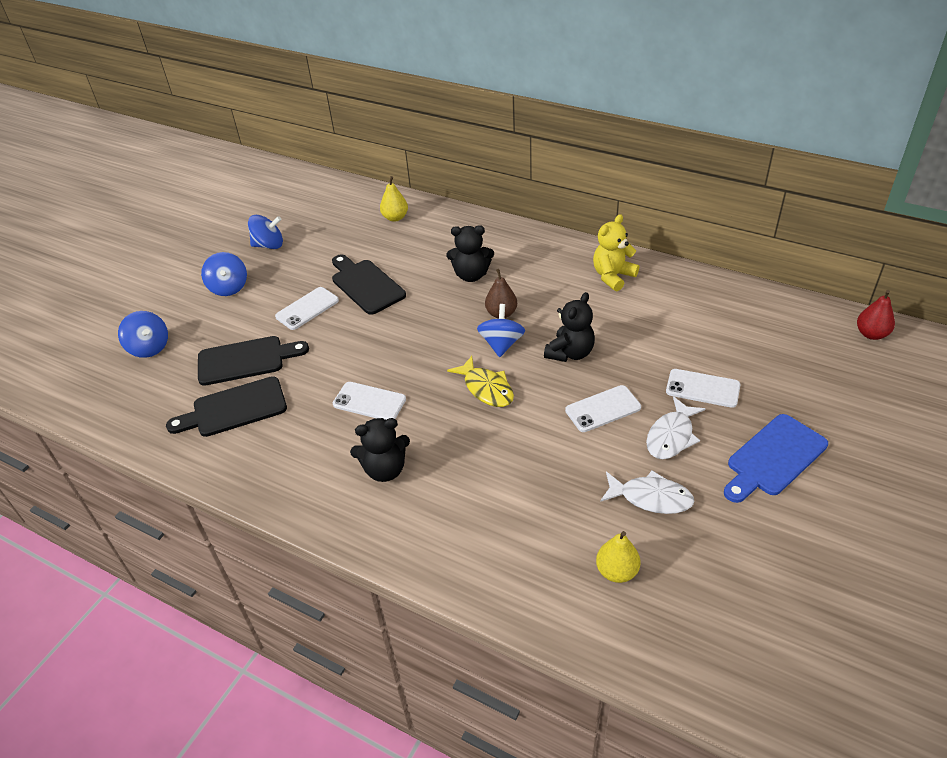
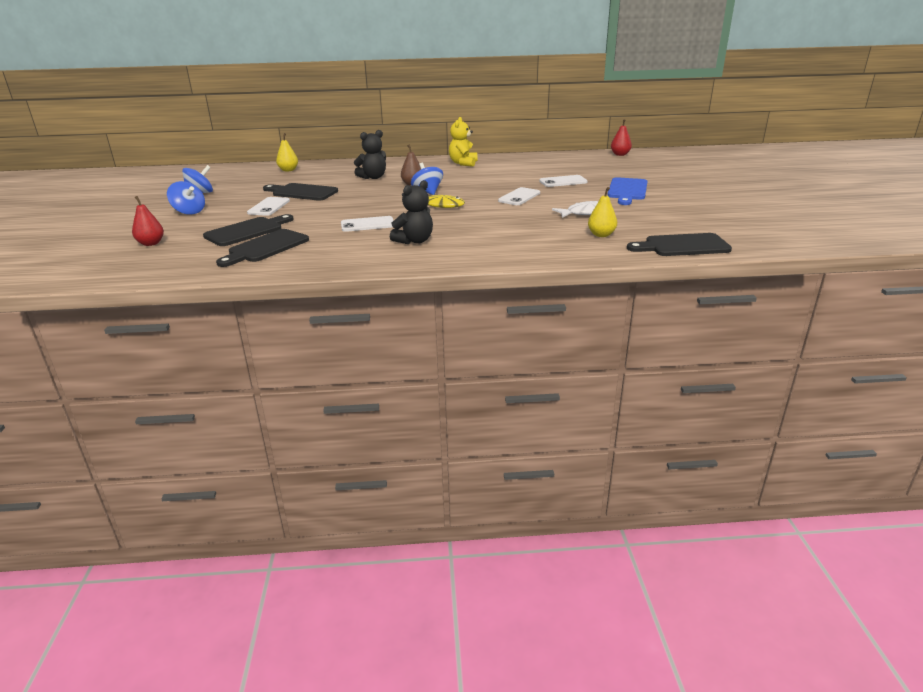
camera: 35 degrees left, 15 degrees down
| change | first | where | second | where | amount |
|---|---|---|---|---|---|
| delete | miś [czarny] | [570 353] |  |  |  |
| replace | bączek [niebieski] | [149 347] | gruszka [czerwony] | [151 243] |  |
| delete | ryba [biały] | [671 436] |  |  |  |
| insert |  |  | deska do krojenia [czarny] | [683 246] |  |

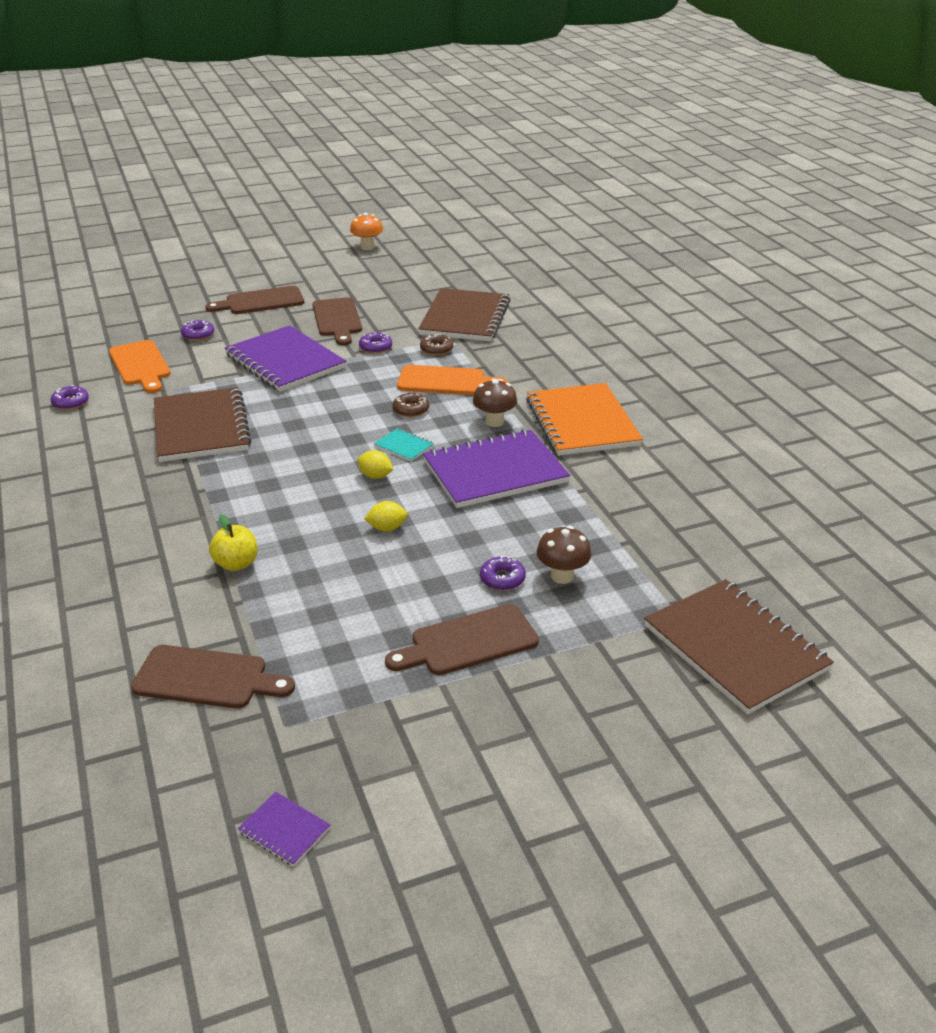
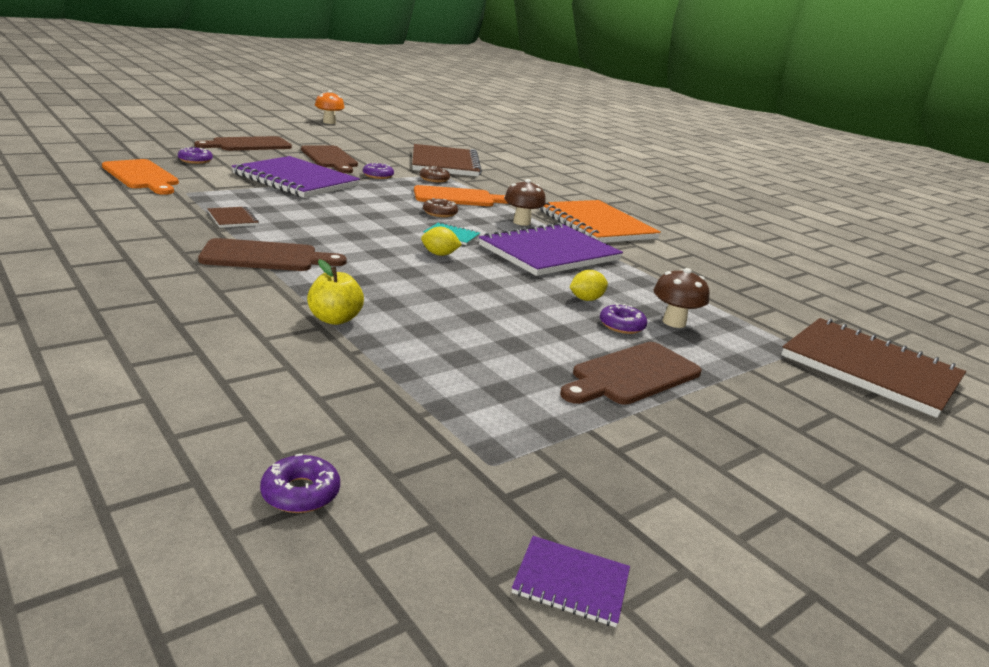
camera: 20 degrees left, 10 degrees down
| change | first | where | second | where | amount |
|---|---|---|---|---|---|
| move | donut [fioletowy] | [70 403] |  | [300 493] |  |
| resize | zeszyt [brązowy] | [201 427] |  | [232 219] | x0.41 |
| move | cytryna [żółty] | [387 528] |  | [586 299] |  |
| move | deska do krojenia [brązowy] | [206 678] |  | [265 257] |  |

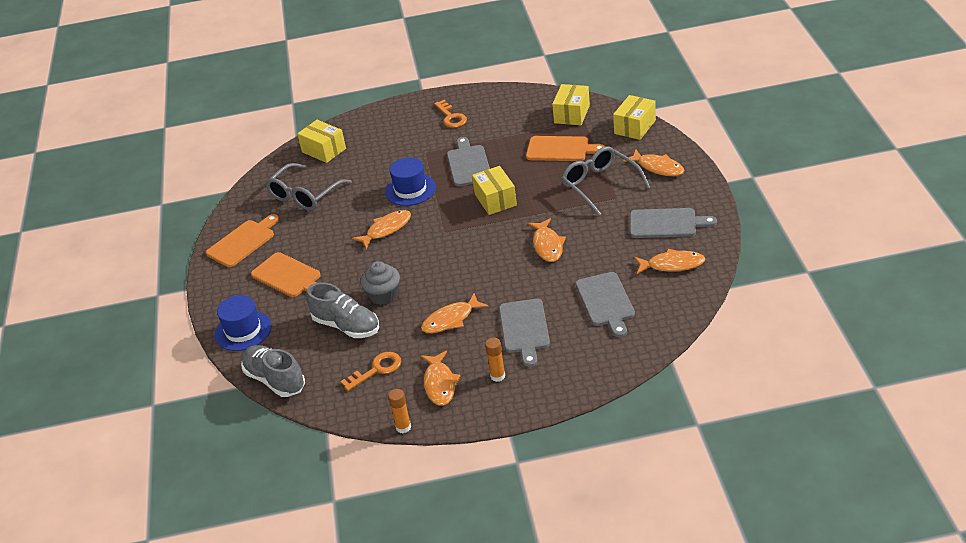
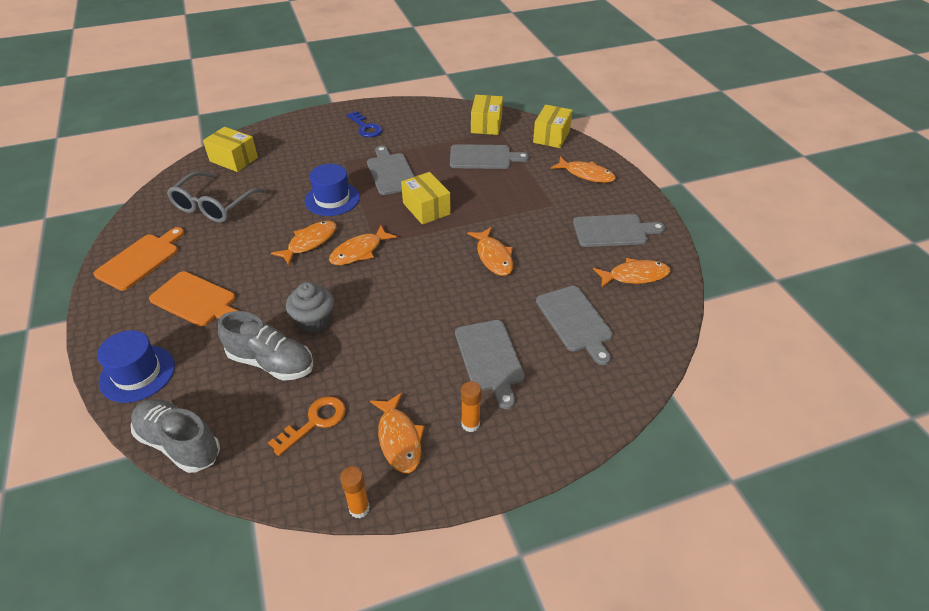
camera: 15 degrees left, 5 degrees up
| change | first | where | second | where | amount |
|---|---|---|---|---|---|
| recolor | klucz [pomarańczowy] | [451 117] | klucz [niebieski] | [365 127] |  |
| recolor | deska do krojenia [pomarańczowy] | [560 149] | deska do krojenia [szary] | [483 157] |  |
| delete | okulary [szary] | [600 185] |  |  |  |
| move | ryba [pomarańczowy] | [451 319] |  | [359 251] |  |

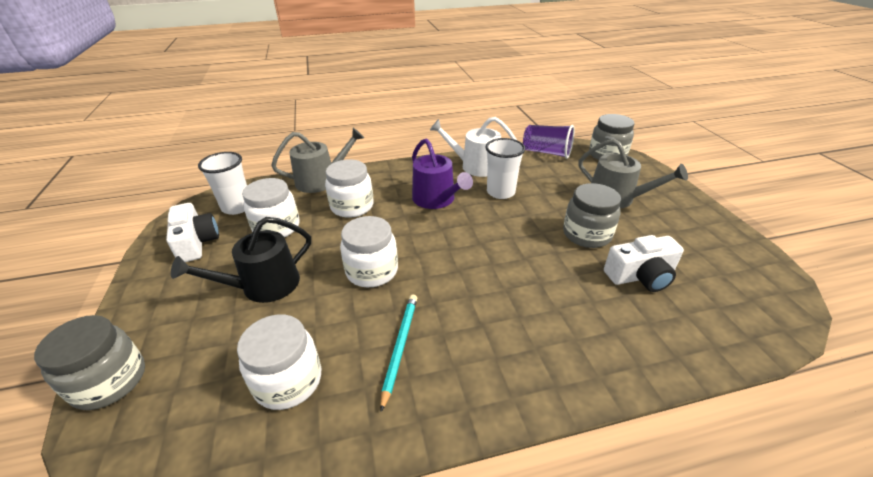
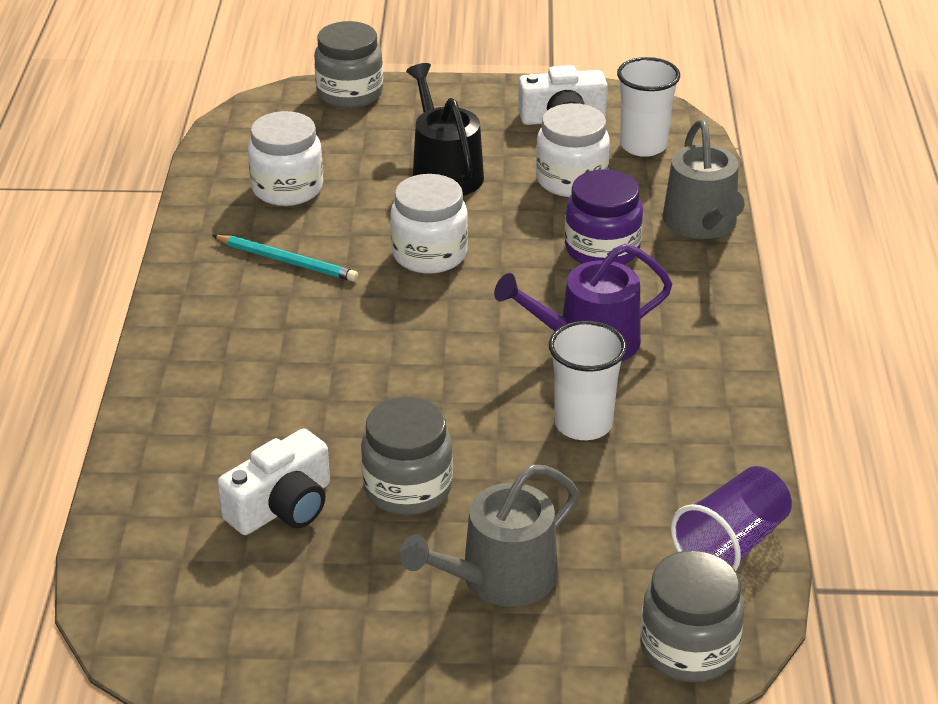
camera: 105 degrees right, 0 degrees up
| change | first | where | second | where | amount |
|---|---|---|---|---|---|
| delete | konewka [biały] | [475 166] |  |  |  |
| recolor | słoik [biały] | [352 206] | słoik [fioletowy] | [602 250] |  |
| rotate | aparat fotograficzny [biały] | [641 276] |  | [282 506] | 135 degrees counterclockwise |

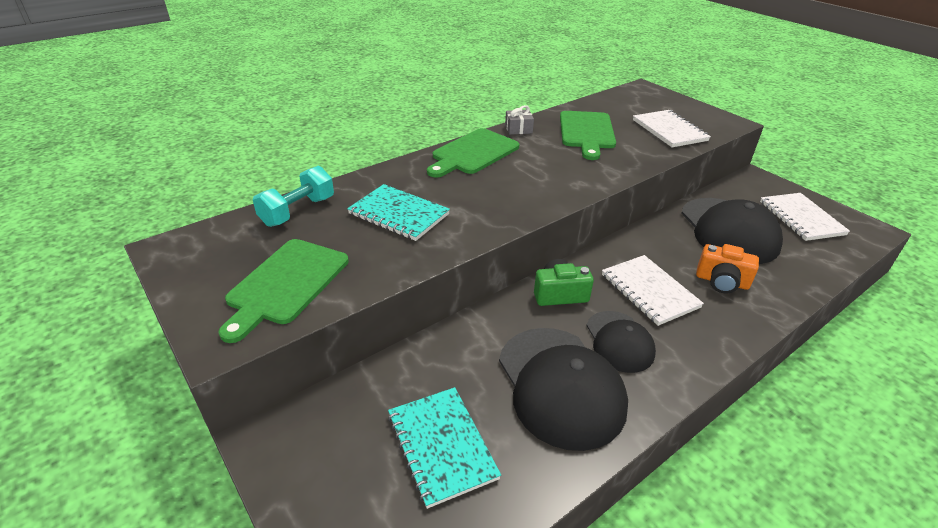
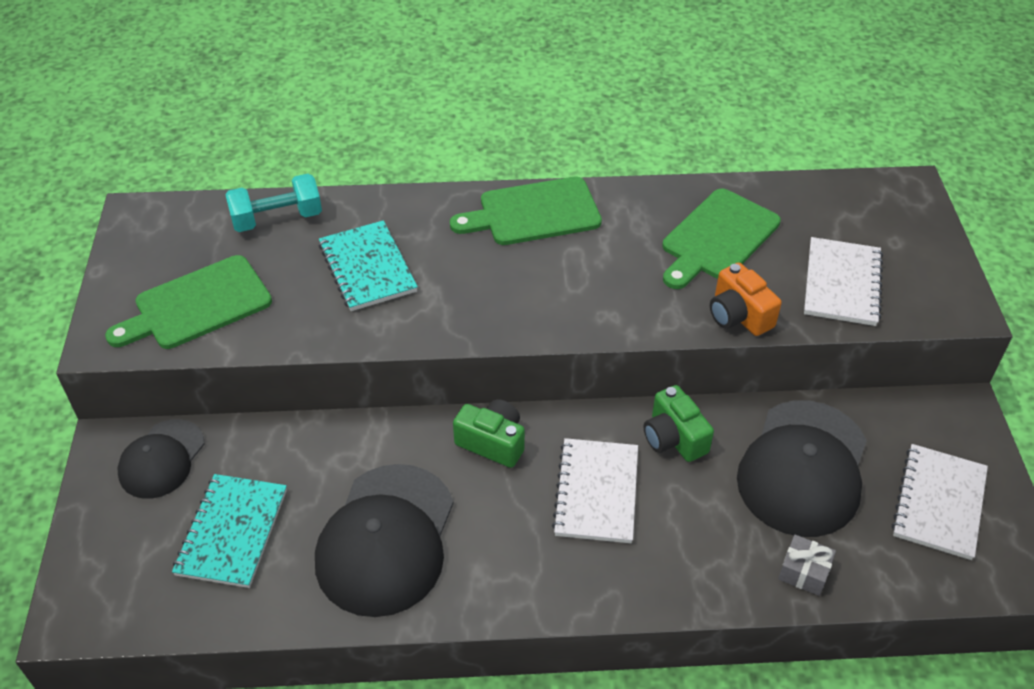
camera: 35 degrees right, 10 degrees up
| change | first | where | second | where | amount |
|---|---|---|---|---|---|
| move | prezent [szary] | [518 129] |  | [804 572] |  |
| move | aparat fotograficzny [pomarańczowy] | [721 281] |  | [738 315] |  |
| move | czapka [czarny] | [619 341] |  | [161 459] |  |
| insert |  |  | aparat fotograficzny [zielony] | [674 438] |  |

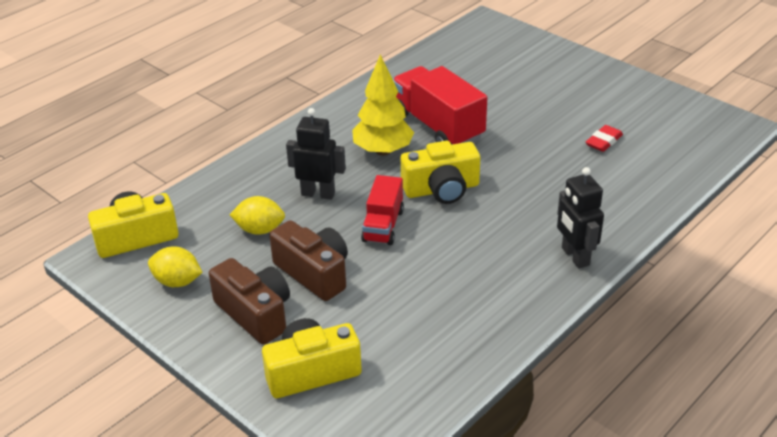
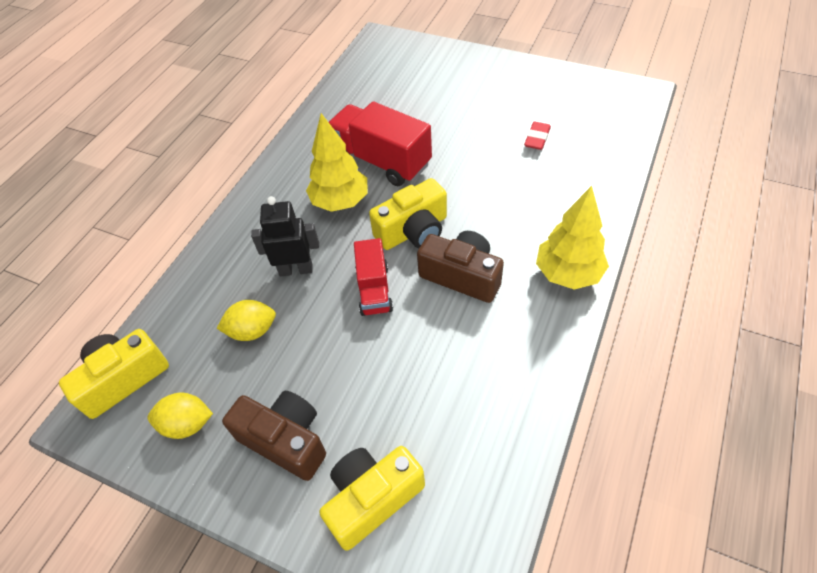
camera: 15 degrees left, 15 degrees up
| change | first | where | second | where | amount |
|---|---|---|---|---|---|
| replace | robot [czarny] | [575 256] | drzewko [żółty] | [568 273] |  |
| move | aparat fotograficzny [brązowy] | [314 273] |  | [462 276] |  |

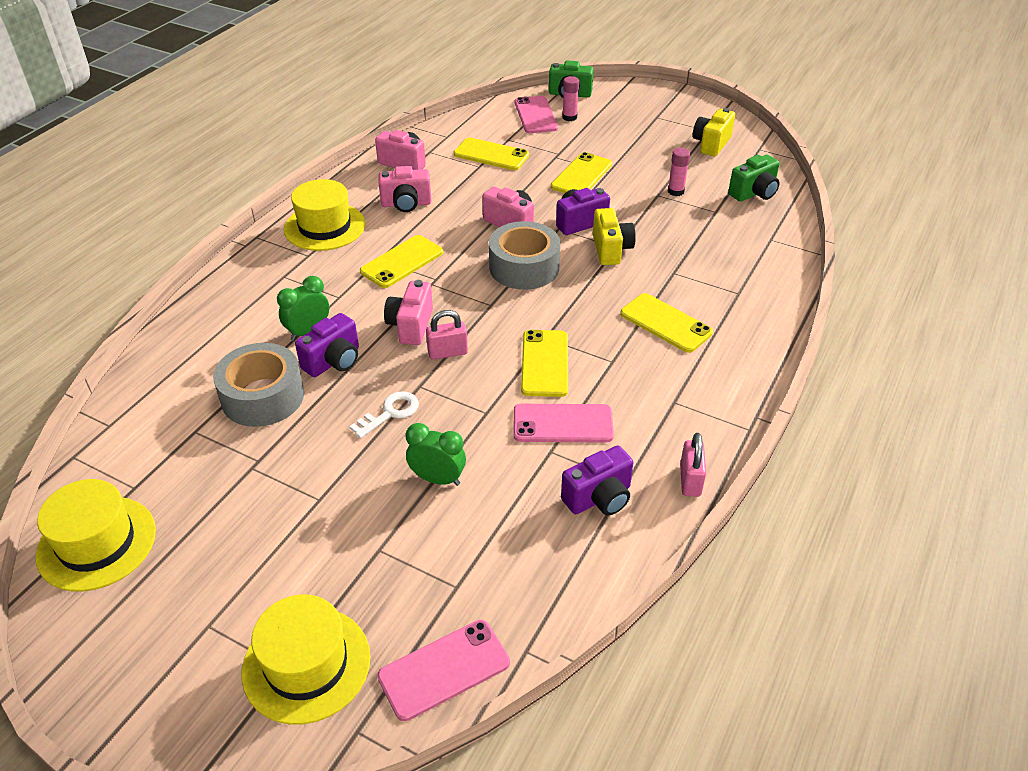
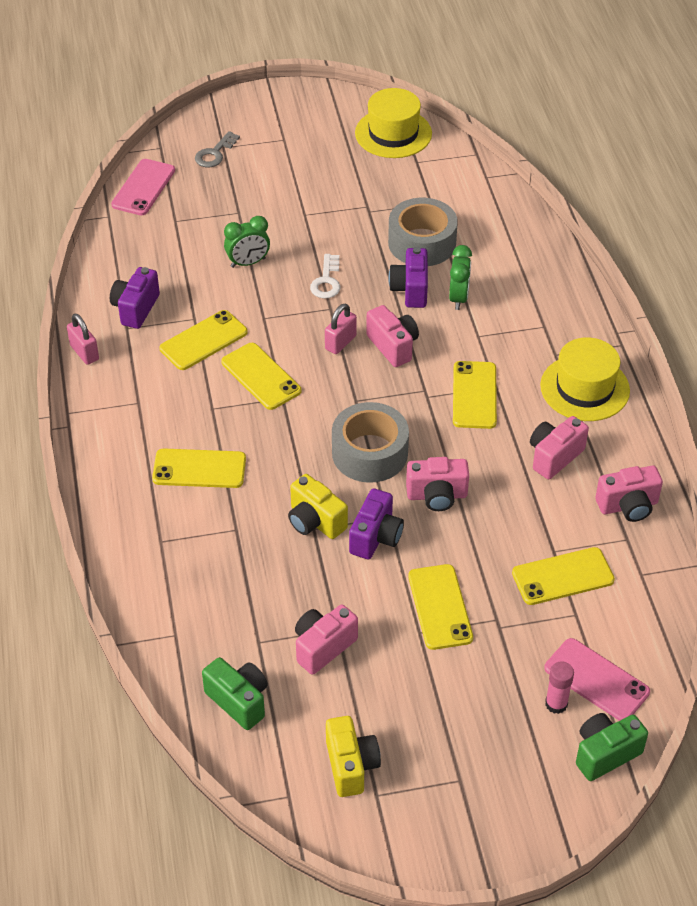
camera: 140 degrees right, 5 degrees up
| change | first | where | second | where | amount |
|---|---|---|---|---|---|
| replace | klej w sztyfcie [różowy] | [675 191] | aparat fotograficzny [różowy] | [323 647] |  |
| rotate | aparat fotograficzny [zielony] | [754 193] |  | [239 701] | 120 degrees clockwise |
| recolor | telefon [różowy] | [563 424] | telefon [żółty] | [203 340] |  |
| replace | kapelusz [żółty] | [306 664] | klucz [szary] | [215 154] |  |

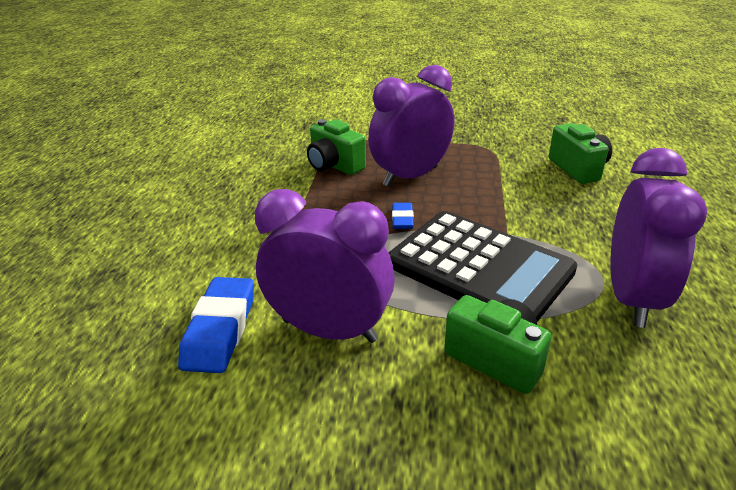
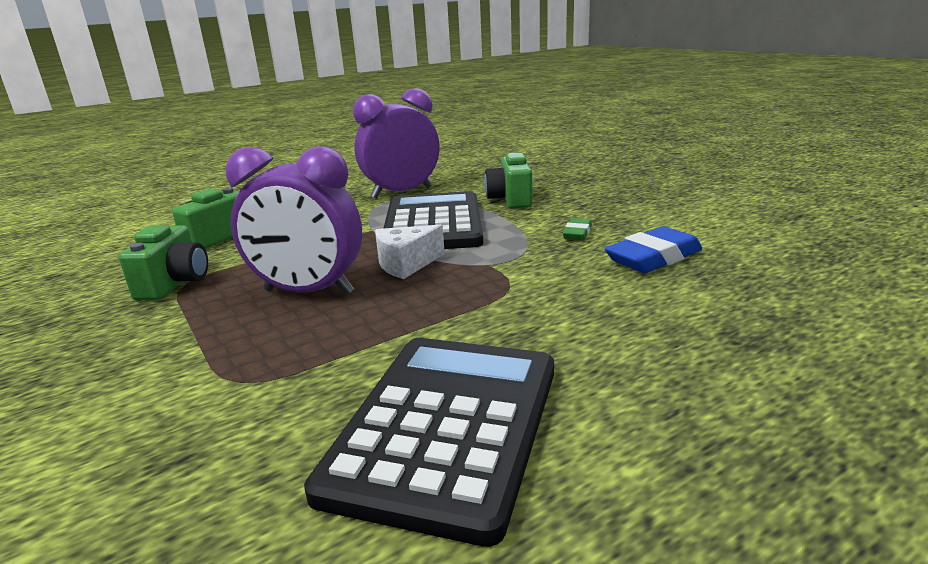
camera: 130 degrees left, 10 degrees down
| change | first | where | second | where | amount |
|---|---|---|---|---|---|
| move | aparat fotograficzny [zielony] | [334 165] |  | [175 284] |  |
| replace | budzik [fioletowy] | [329 330] | gumka do mazania [zielony] | [577 233] |  |
| replace | gumka do mazania [niebieski] | [402 219] | ser [biały] | [406 264] |  |
| insert |  |  | kalkulator [czarny] | [446 427] |  |

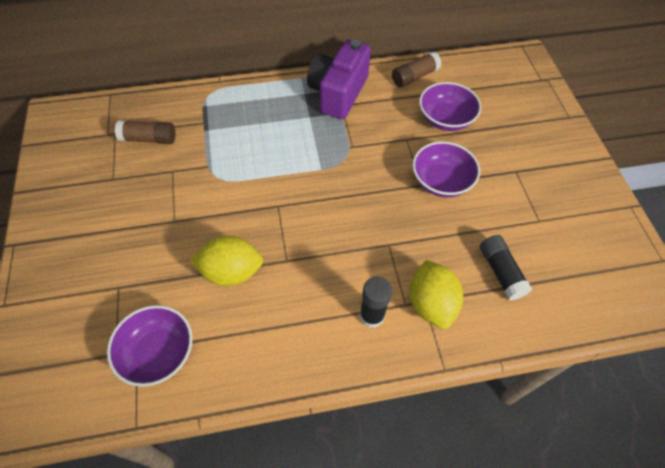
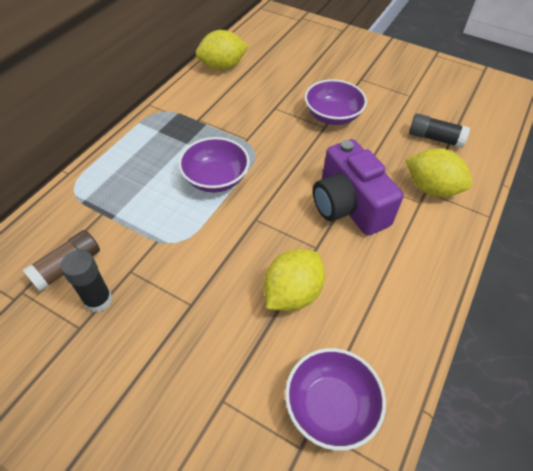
camera: 50 degrees left, 5 degrees down
| change | first | where | second | where | amount |
|---|---|---|---|---|---|
| move | aparat fotograficzny [fioletowy] | [338 93] |  | [348 205] |  |
| replace | klej w sztyfcie [brązowy] | [414 77] | cytryna [żółty] | [222 67] |  |
| move | miska [fioletowy] | [445 119] |  | [215 178] |  |
| move | klej w sztyfcie [czarny] | [372 316] |  | [98 300] |  |

